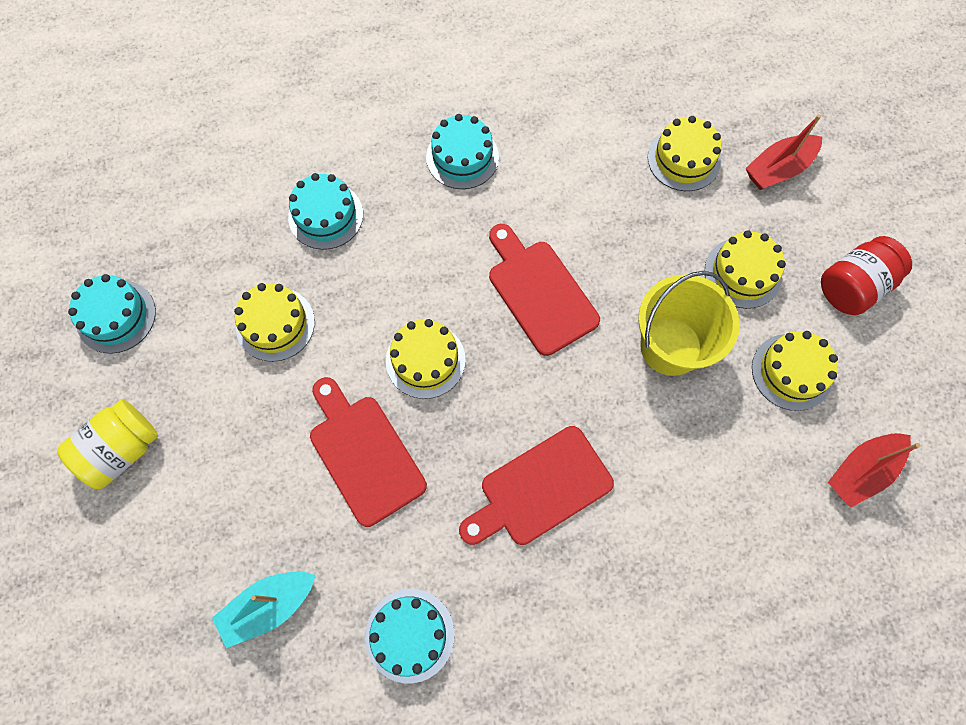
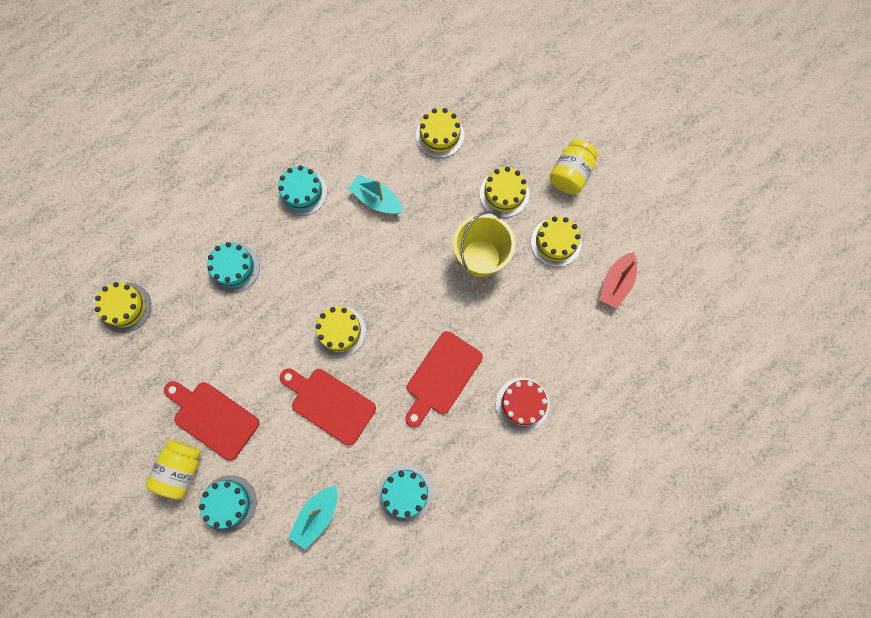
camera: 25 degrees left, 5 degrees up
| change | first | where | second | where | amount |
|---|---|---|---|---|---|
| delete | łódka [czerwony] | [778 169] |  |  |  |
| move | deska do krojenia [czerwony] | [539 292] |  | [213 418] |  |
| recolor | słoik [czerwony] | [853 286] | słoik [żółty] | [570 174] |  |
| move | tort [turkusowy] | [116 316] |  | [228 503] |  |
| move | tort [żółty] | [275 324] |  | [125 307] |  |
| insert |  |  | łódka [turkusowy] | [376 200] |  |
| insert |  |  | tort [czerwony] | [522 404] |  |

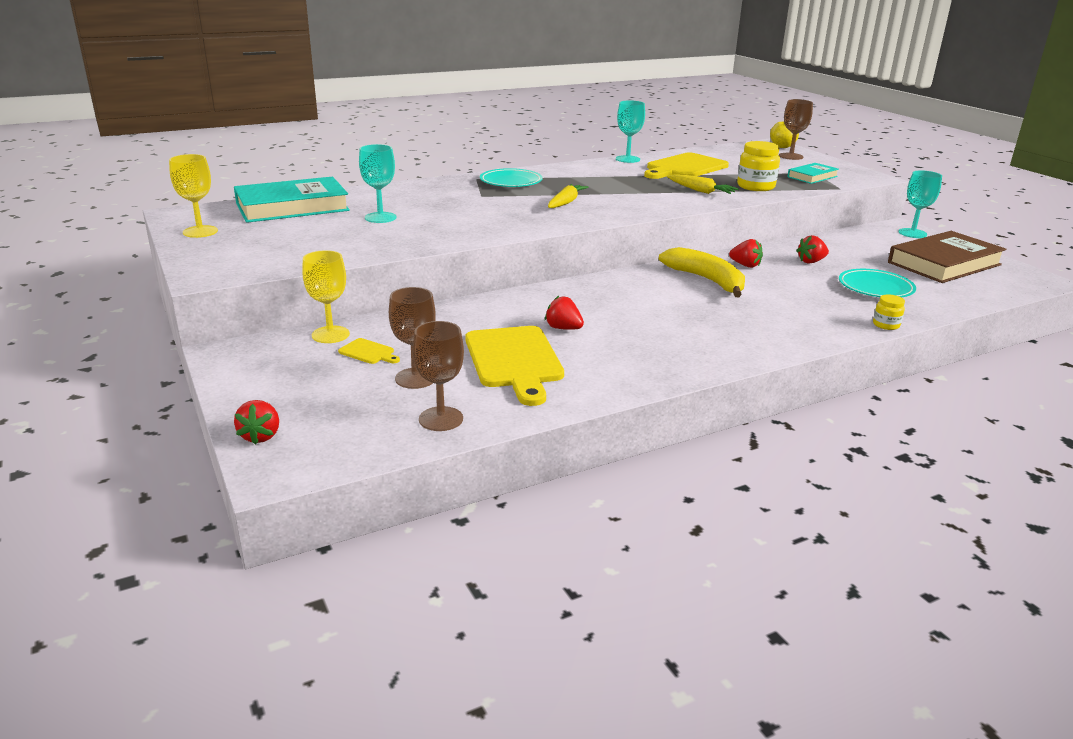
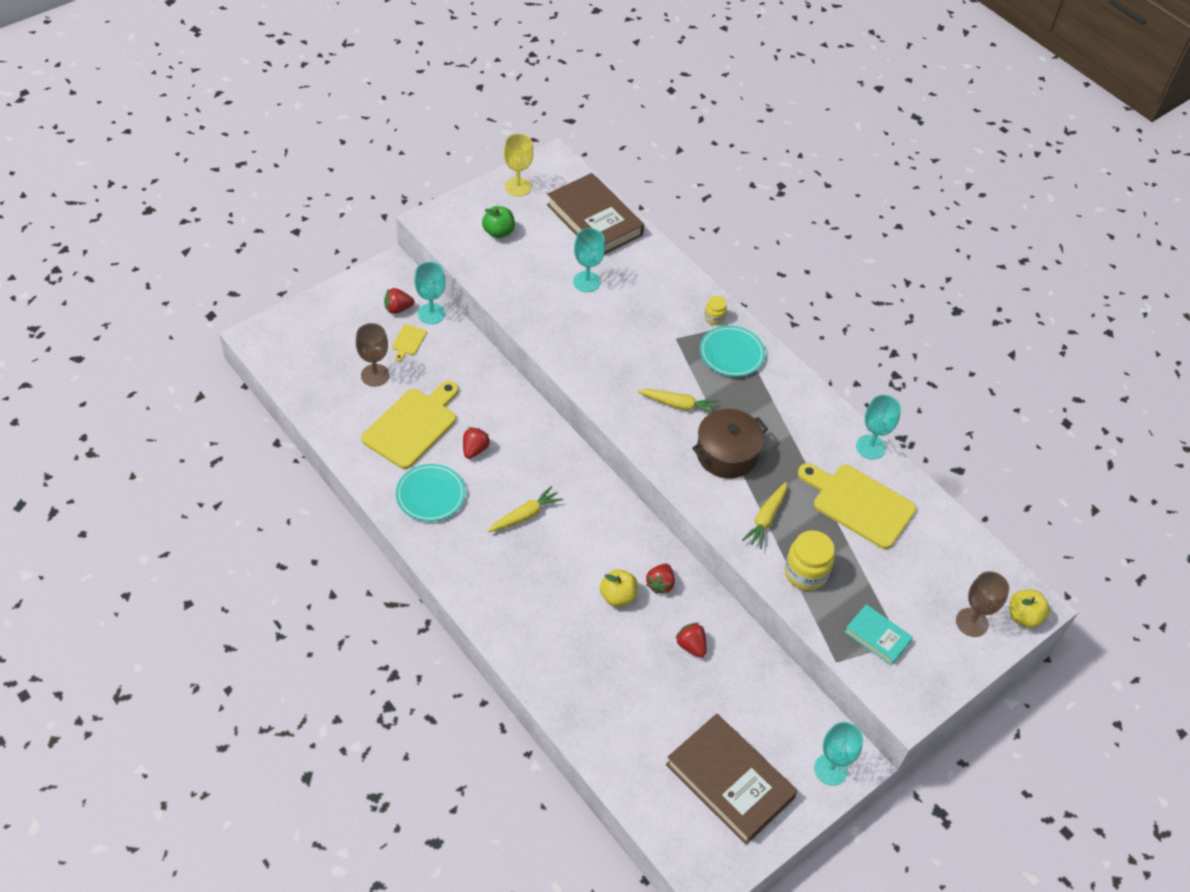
camera: 75 degrees right, 25 degrees up
| change | first | where | second | where | amount |
|---|---|---|---|---|---|
| recolor | książka [turkusowy] | [292 207] | książka [brązowy] | [594 220] |  |
| delete | banan [żółty] | [707 280] |  |  |  |
| recolor | kielich [żółty] | [330 335] | kielich [turkusowy] | [431 314] |  |
| move | talerz [turkusowy] | [875 288] |  | [430 495] |  |
| move | słoik [żółty] | [886 325] |  | [714 318] |  |
| delete | kielich [brązowy] | [441 419] |  |  |  |
| rotate | deska do krojenia [żółty] | [514 360] |  | [413 426] | 150 degrees clockwise |
| move | truskawka [czerwony] | [261 436] |  | [398 309] |  |
| insert |  |  | jabłko [zielony] | [498 232] |  |
| insert |  |  | garnek [brązowy] | [726 454] |  |
| insert |  |  | marchewka [żółty] | [525 515] |  |
| insert |  |  | jabłko [żółty] | [618 596] |  |

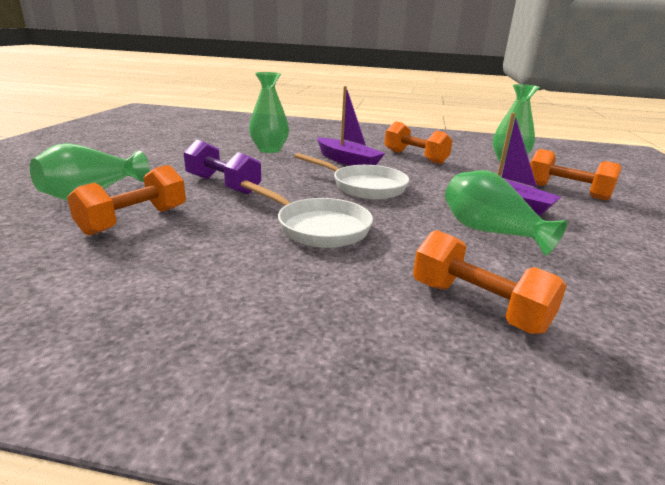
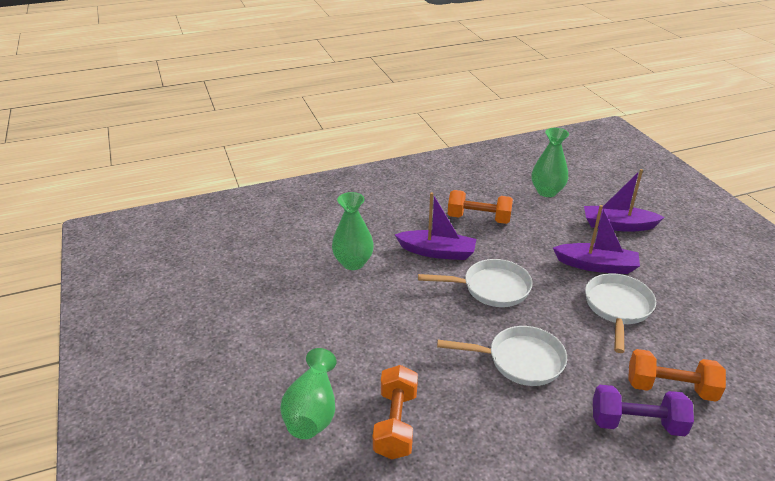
camera: 30 degrees left, 10 degrees up
| change | first | where | second | where | amount |
|---|---|---|---|---|---|
| move | hantel [fioletowy] | [223 185] |  | [636 423] |  |
| replace | hantel [pomarańczowy] | [566 191] | łódka [fioletowy] | [617 225] |  |
| replace | wazon [zielony] | [490 232] | patelnia [biały] | [617 308] |  |

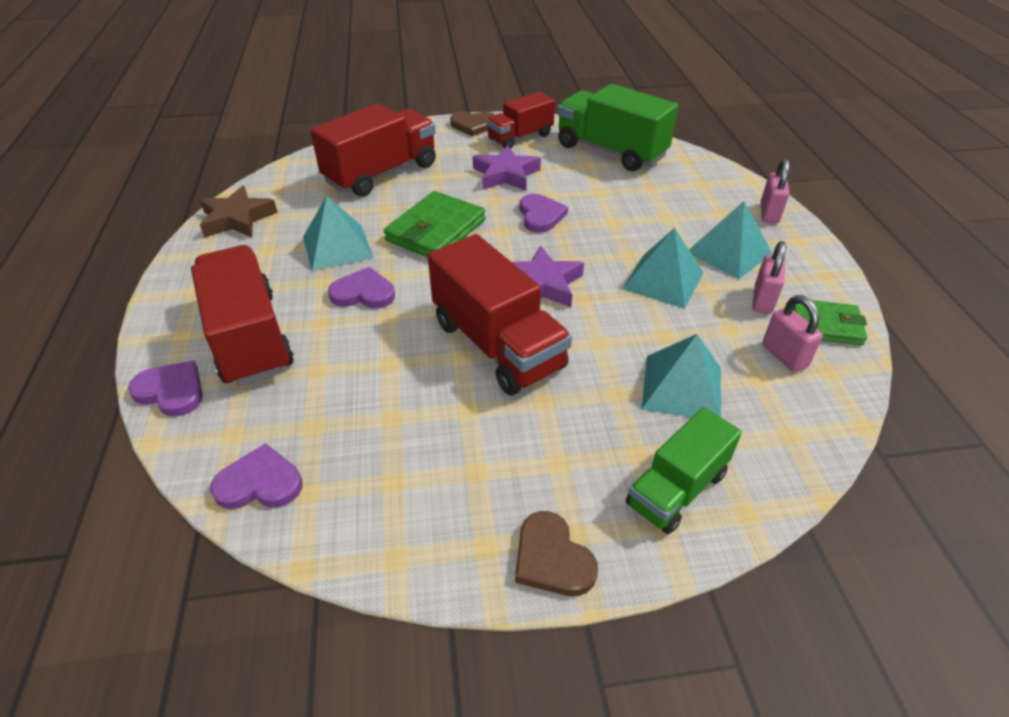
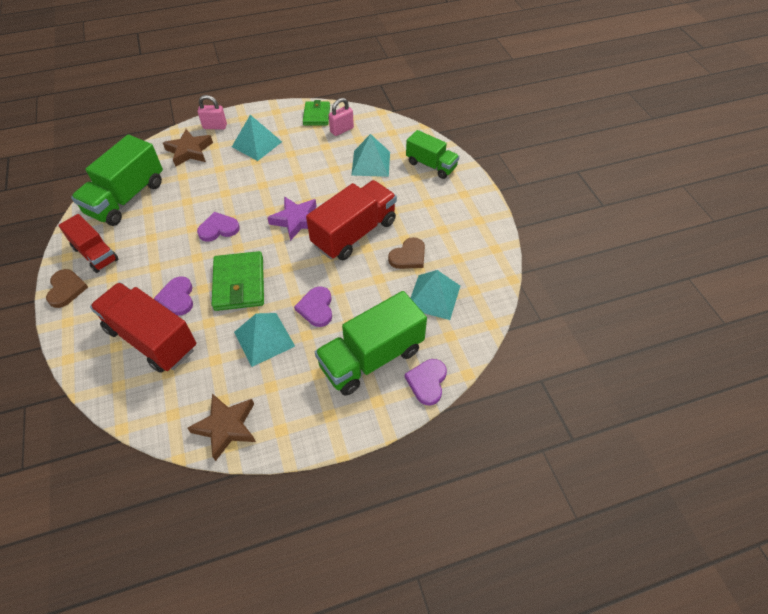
camera: 100 degrees left, 10 degrees up
| change | first | where | second | where | amount |
|---|---|---|---|---|---|
| delete | gwiazda [fioletowy] | [505 174] |  |  |  |
| rotate | portfel [zielony] | [436 230] |  | [239 283] | 60 degrees clockwise |
| move | piramida [turkusowy] | [663 280] |  | [434 297] |  |
| delete | kłódka [różowy] | [763 300] |  |  |  |
| recolor | ciężarówka [czerwony] | [250 338] | ciężarówka [zielony] | [371 358] |  |
| move | serce [fioletowy] | [260 483] |  | [177 298] |  |
| move | serce [brązowy] | [552 558] |  | [408 256] |  |
| insert |  |  | gwiazda [brązowy] | [189 151] |  |

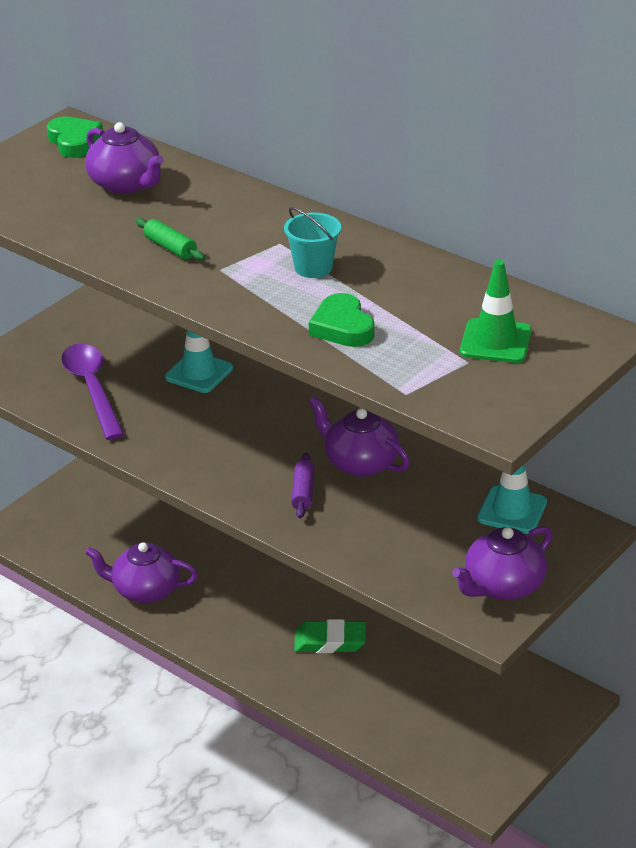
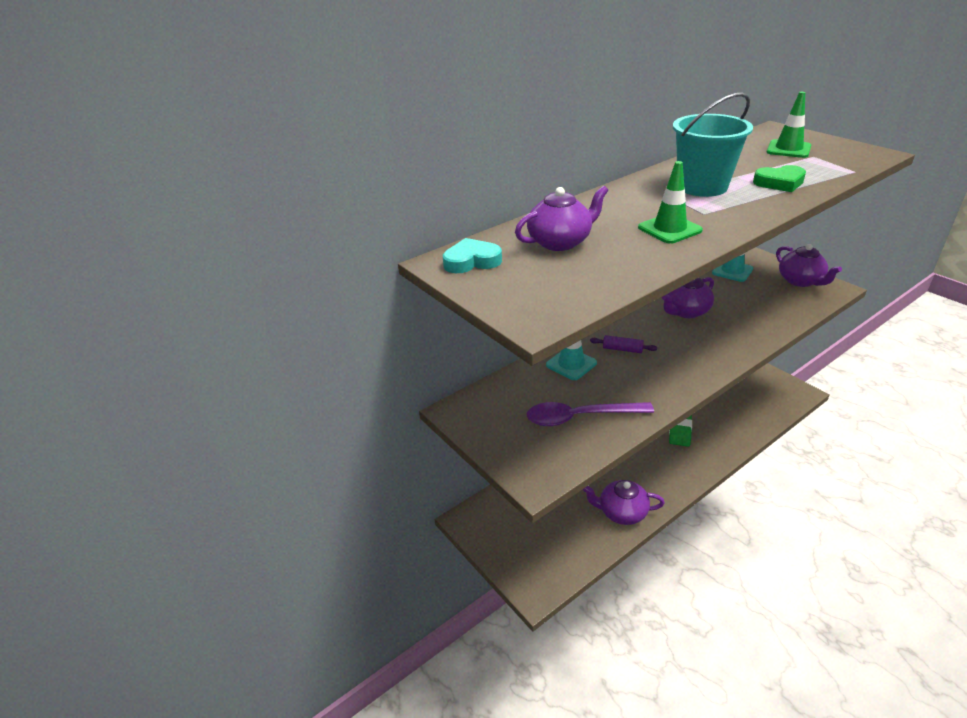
camera: 75 degrees left, 0 degrees up
| change | first | where | second | where | amount |
|---|---|---|---|---|---|
| recolor | serce [zielony] | [74 142] | serce [turkusowy] | [472 261] |  |
| resize | wiadro [turkusowy] | [313 268] |  | [702 187] | x1.85 |
| replace | wałek do ciasta [zielony] | [170 248] | pachołek [zielony] | [669 229] |  |
| move | wałek do ciasta [fioletowy] | [303 492] |  | [622 349] |  |
| rotate | imbryk [fioletowy] | [145 590] |  | [621 512] | 75 degrees clockwise |

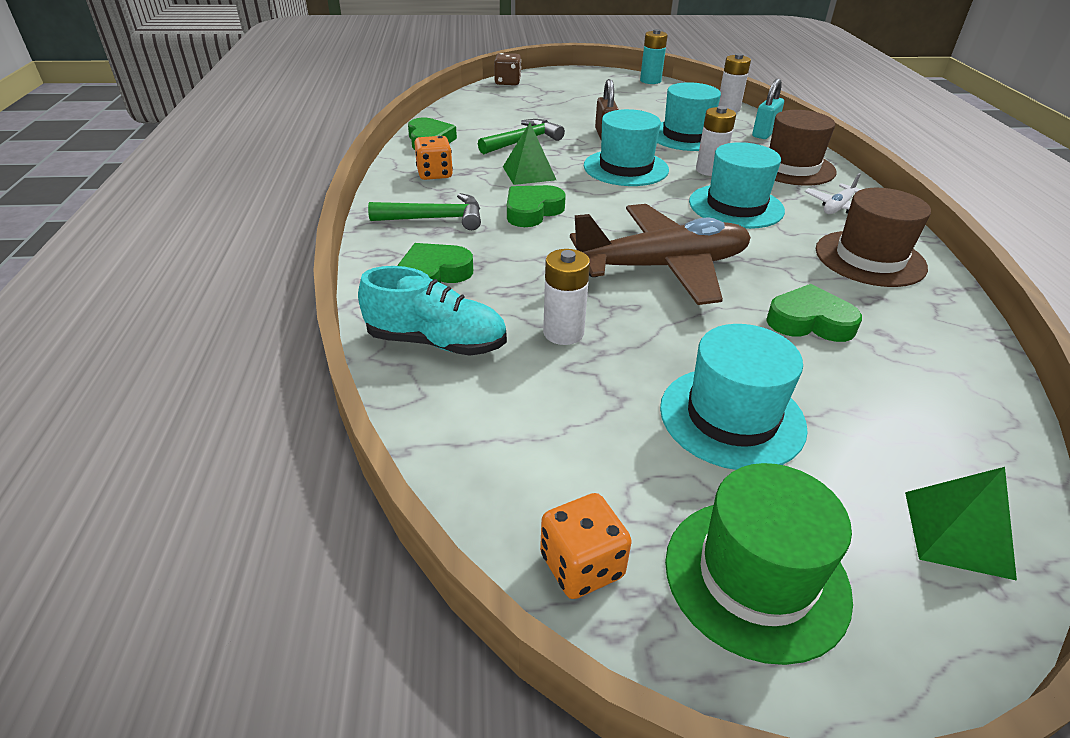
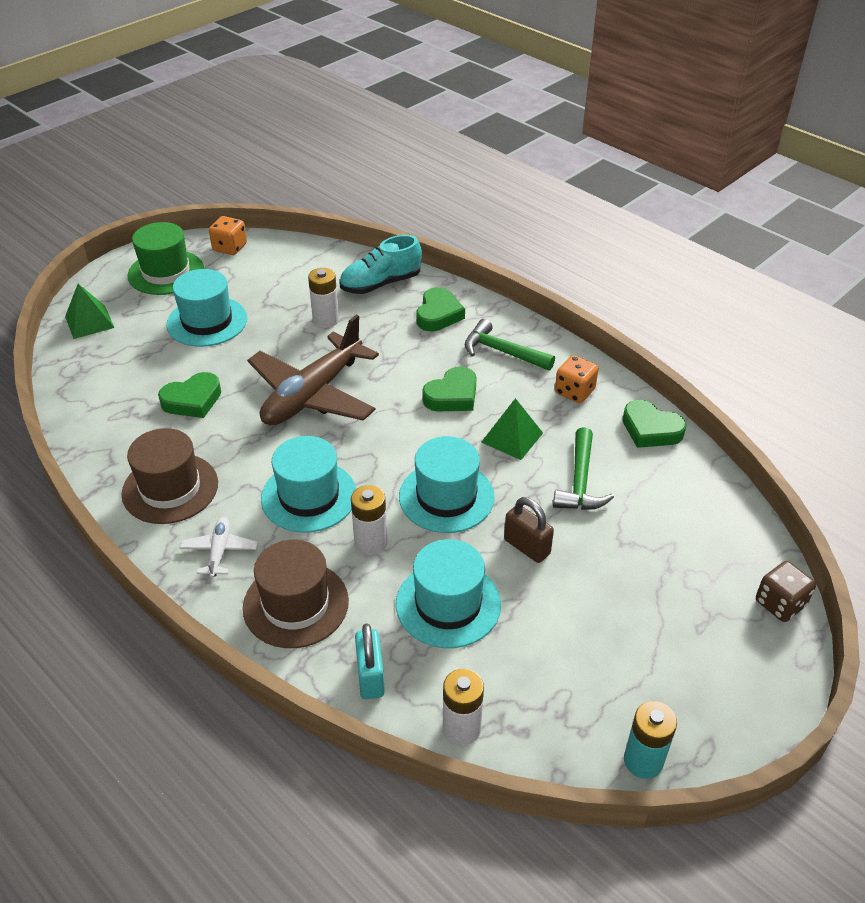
camera: 140 degrees right, 5 degrees up
| change | first | where | second | where | amount |
|---|---|---|---|---|---|
| rotate | serce [zielony] | [532 211] |  | [452 396] | 45 degrees clockwise |
| rotate | młotek [zielony] | [435 219] |  | [502 352] | 75 degrees clockwise |

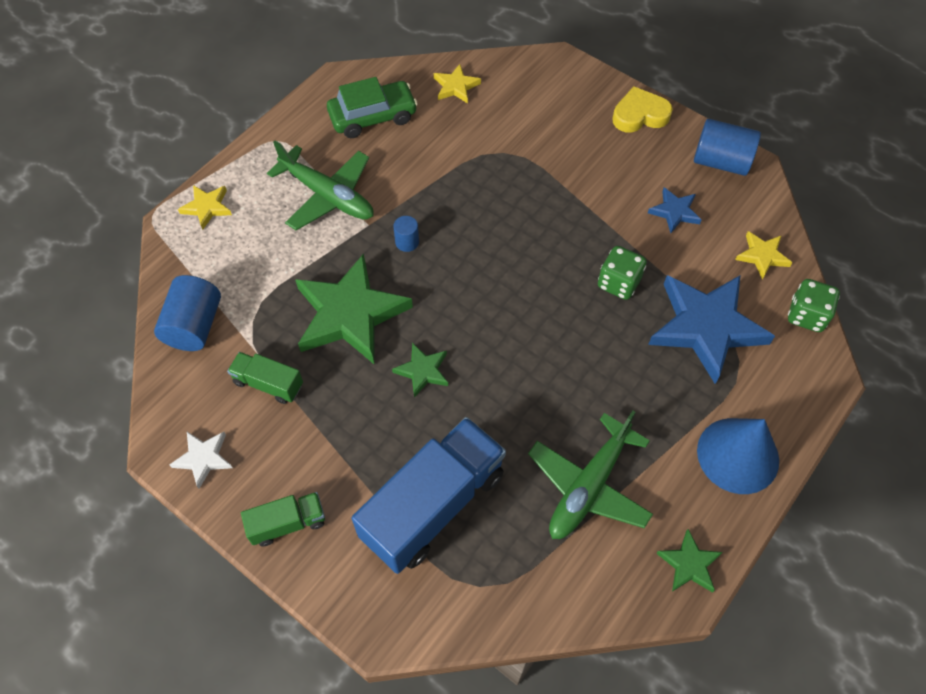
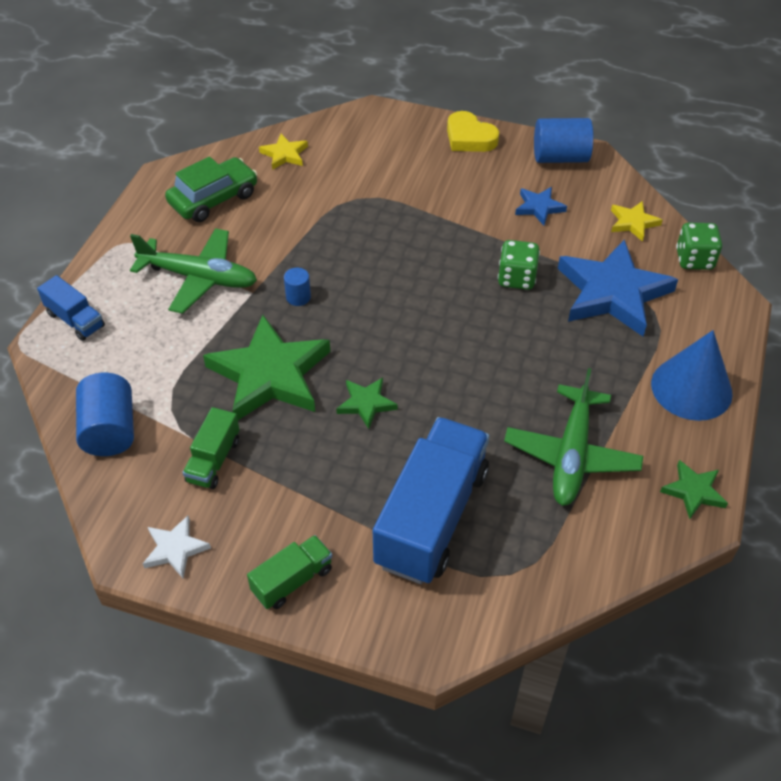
camera: 20 degrees left, 10 degrees down
| change | first | where | second | where | amount |
|---|---|---|---|---|---|
| rotate | serce [żółty] | [639 115] |  | [469 138] | 105 degrees counterclockwise |
| replace | gwiazda [żółty] | [207 207] | ciężarówka [niebieski] | [75 320] |  |
| rotate | ciężarówka [zielony] | [268 384] |  | [214 460] | 75 degrees counterclockwise |

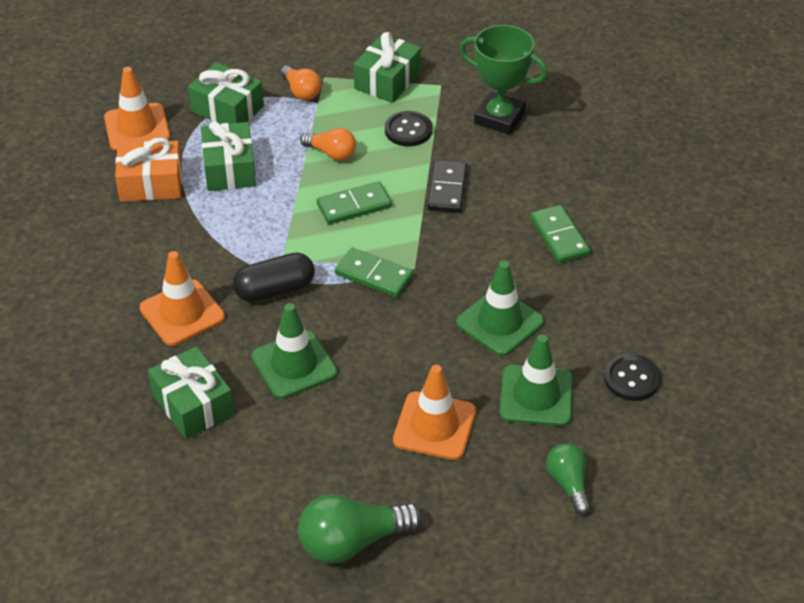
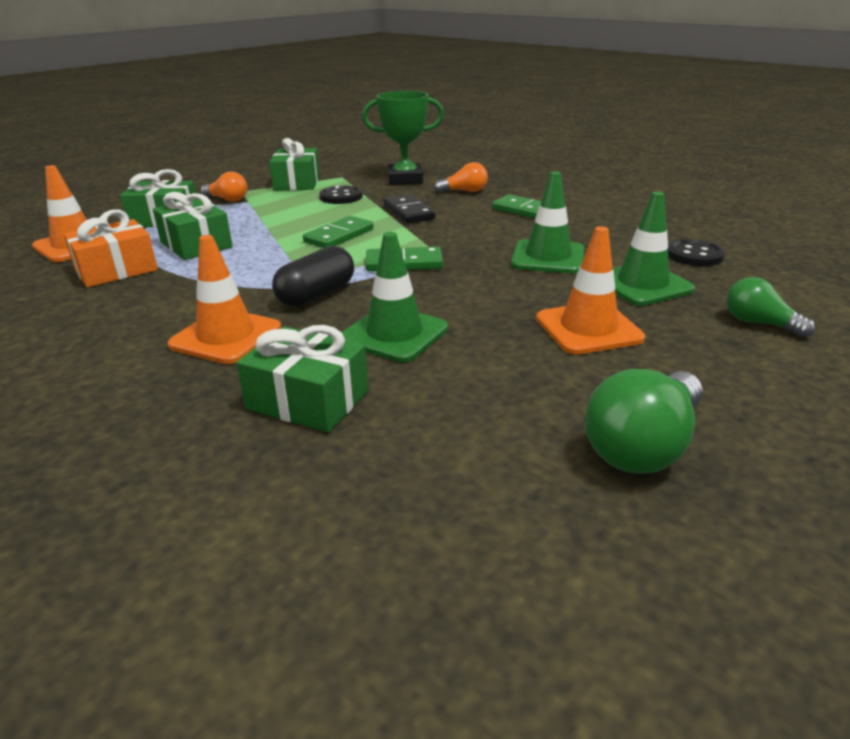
camera: 30 degrees left, 15 degrees down
| change | first | where | second | where | amount |
|---|---|---|---|---|---|
| move | żarówka [pomarańczowy] | [331 153] |  | [464 191] |  |

